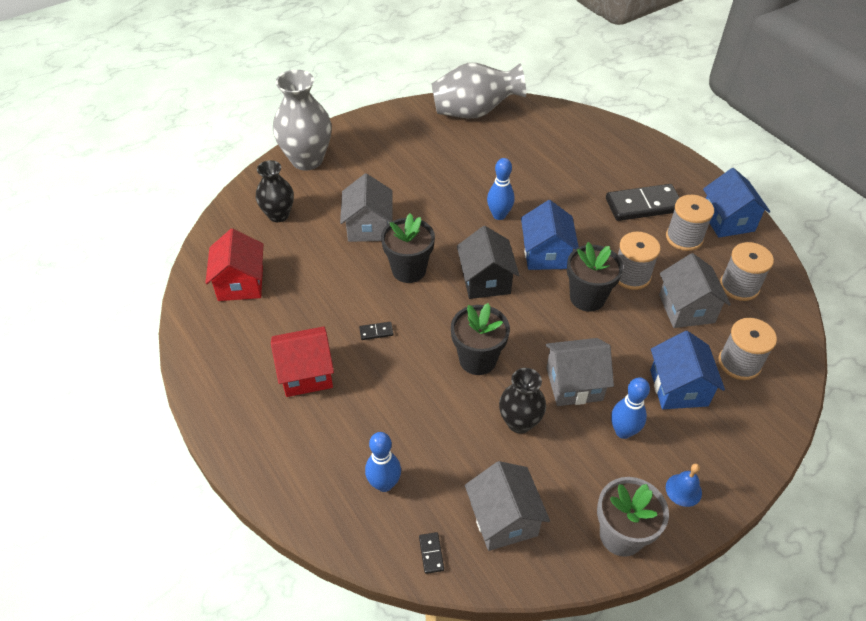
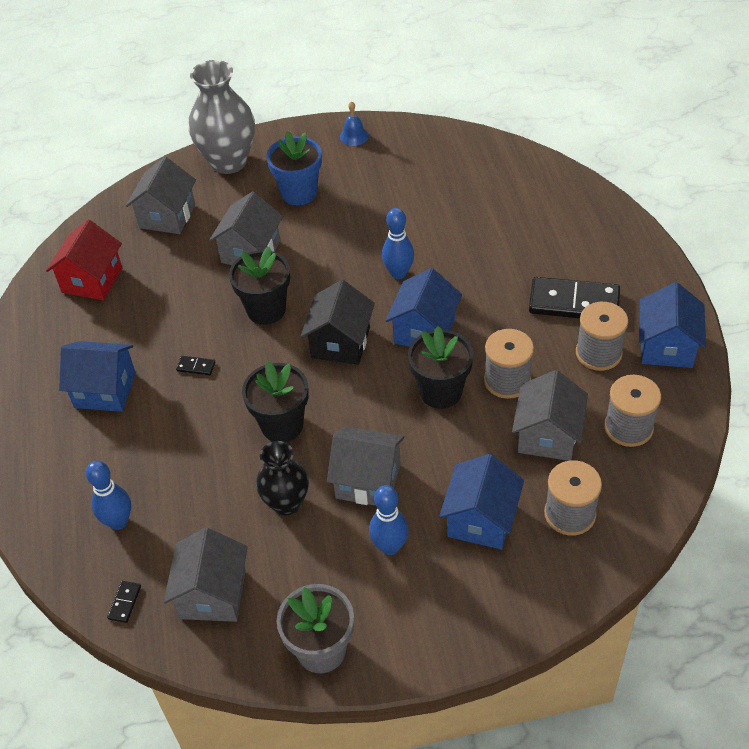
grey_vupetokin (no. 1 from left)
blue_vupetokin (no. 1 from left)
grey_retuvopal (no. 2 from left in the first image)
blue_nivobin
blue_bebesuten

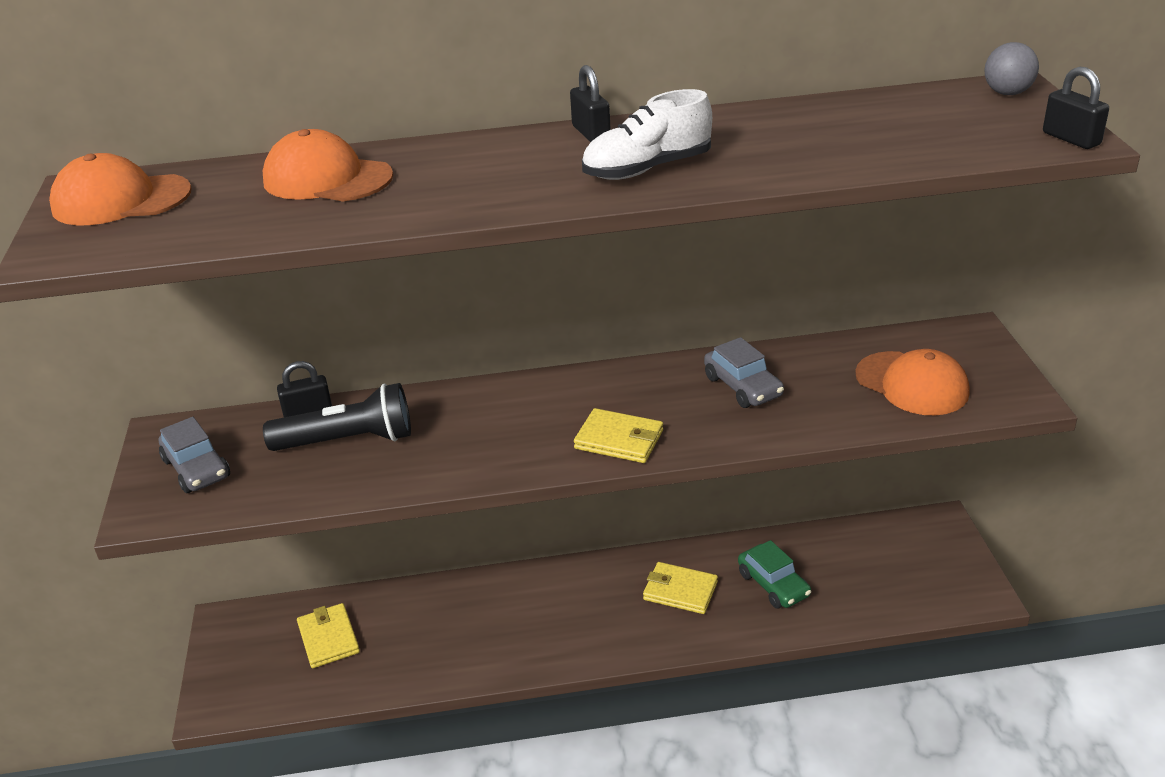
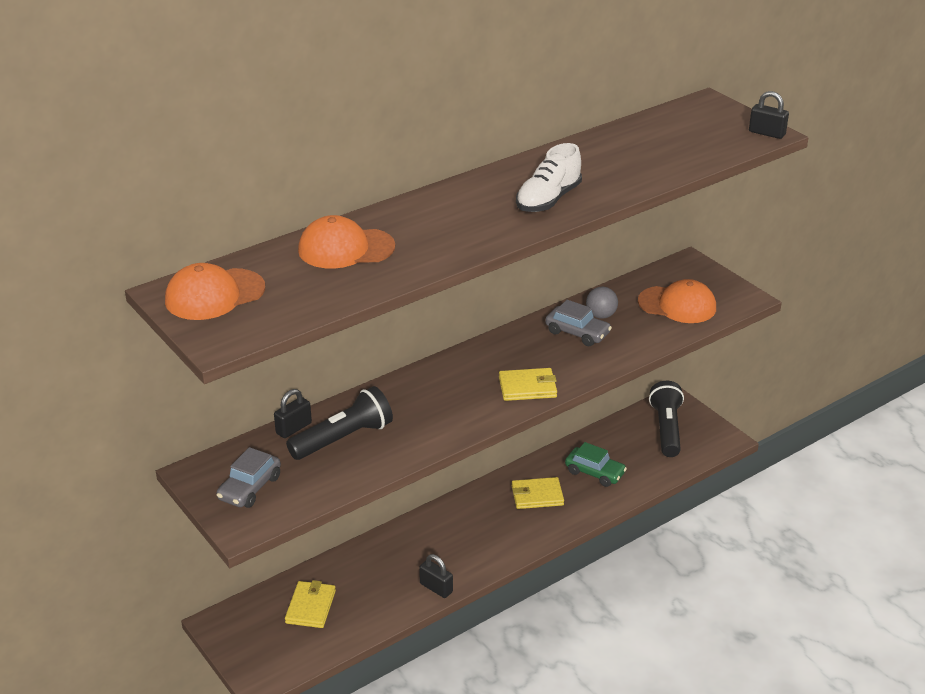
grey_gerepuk (no. 1 from left)
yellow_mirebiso (no. 1 from left)
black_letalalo (no. 2 from left)
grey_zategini
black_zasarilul (no. 2 from left)

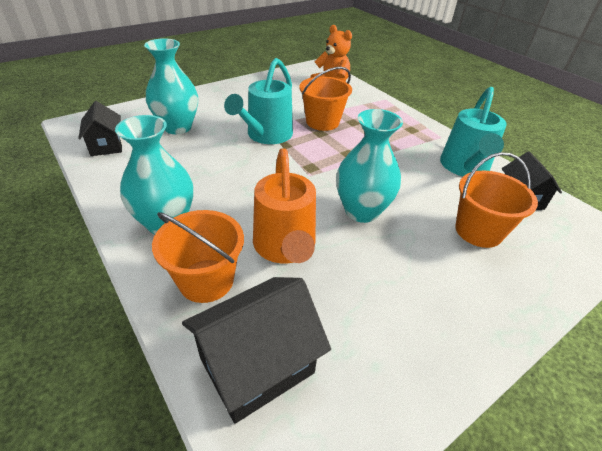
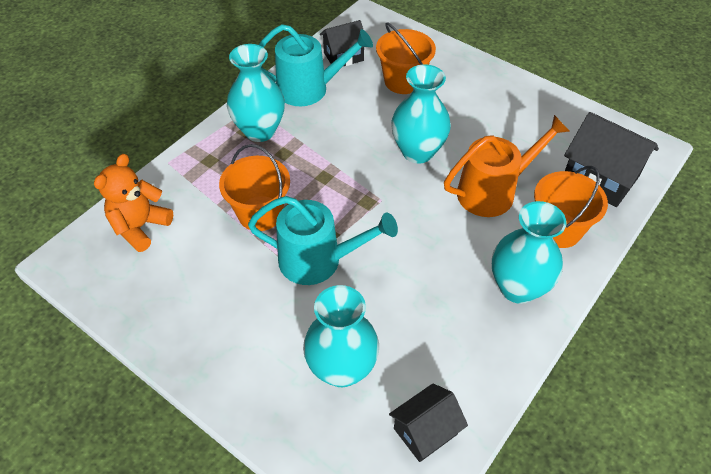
turquoise_retuvopal (no. 1 from left)

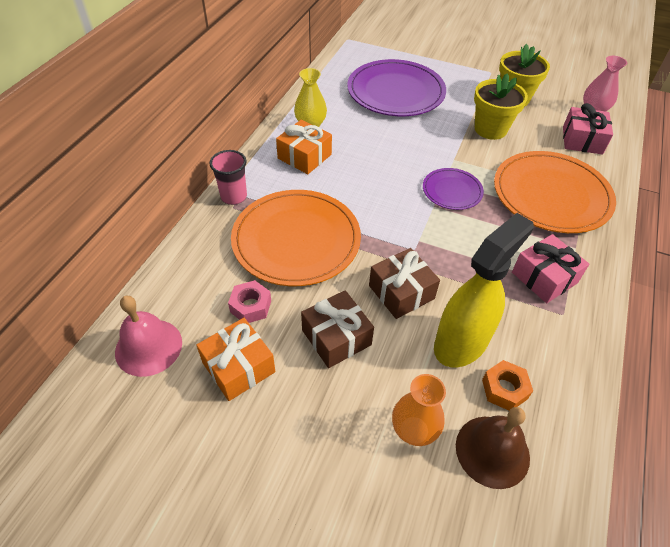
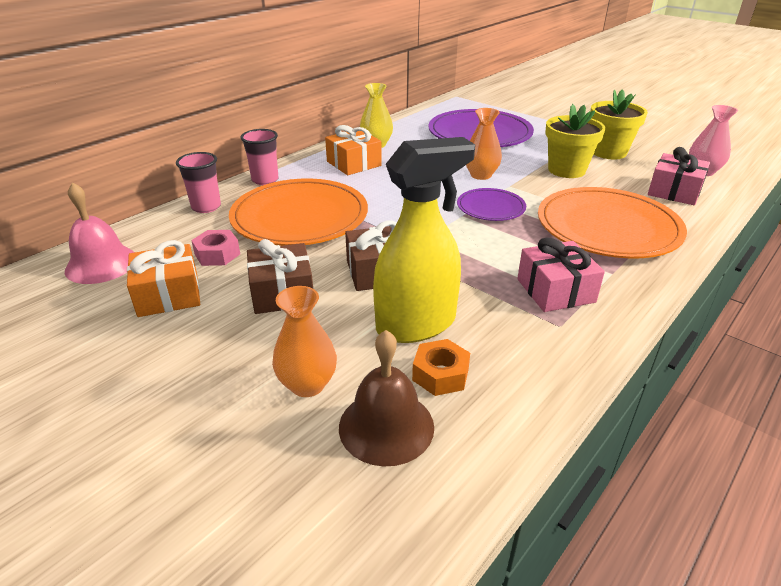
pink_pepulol (no. 1 from left)
orange_retuvopal (no. 2 from left)

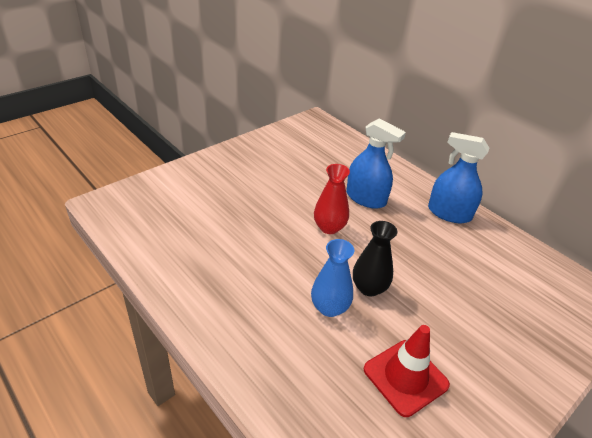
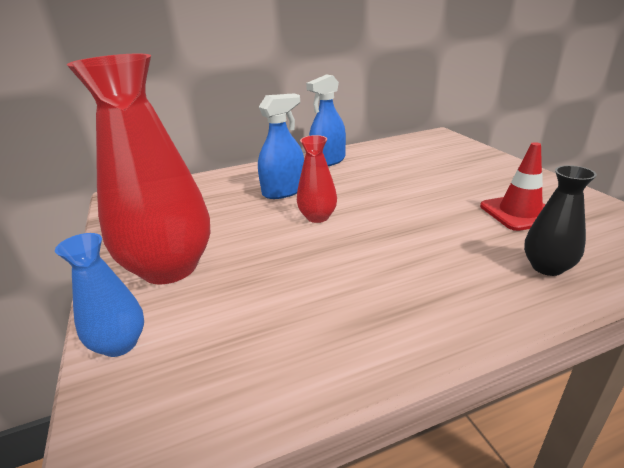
blue_retuvopal
black_retuvopal
red_retuvopal (no. 1 from left)

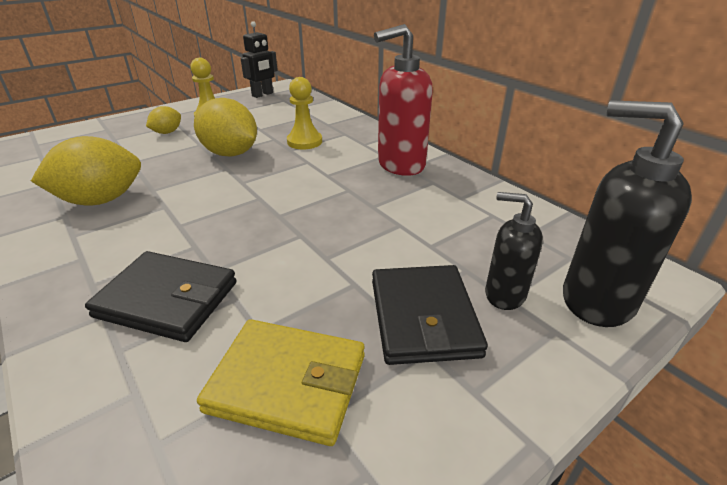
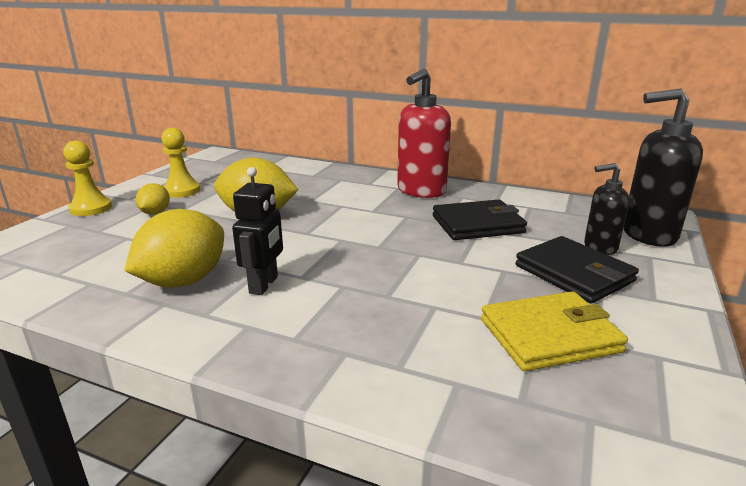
black_mirebiso (no. 1 from left)
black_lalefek
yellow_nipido (no. 1 from left)

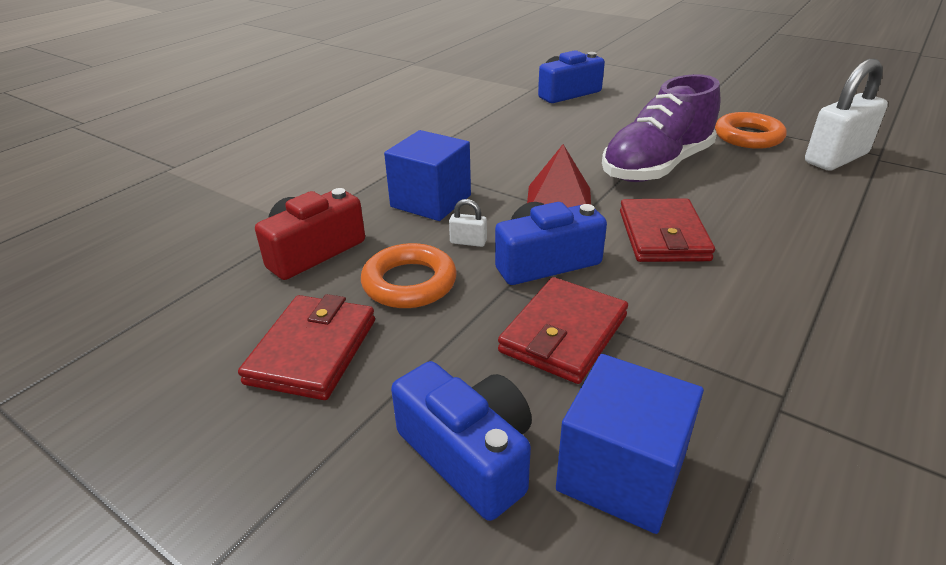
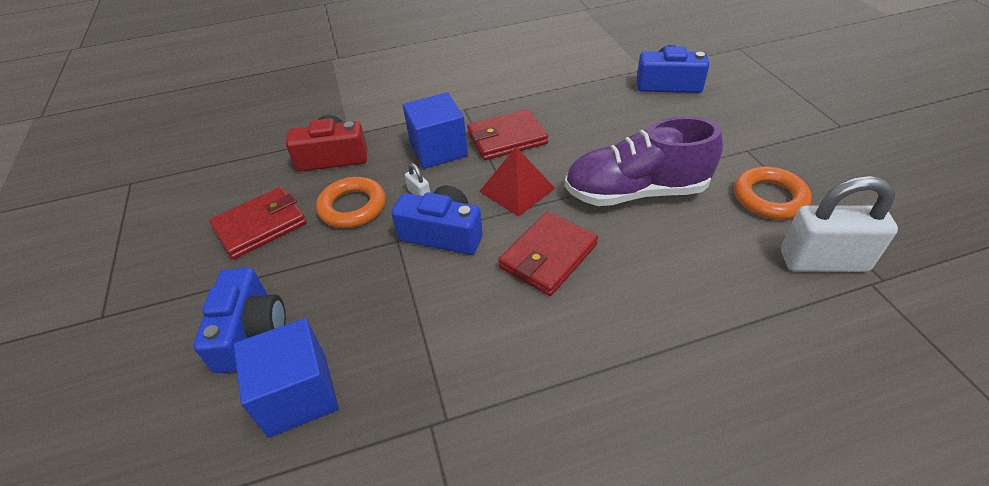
red_mirebiso (no. 2 from left)

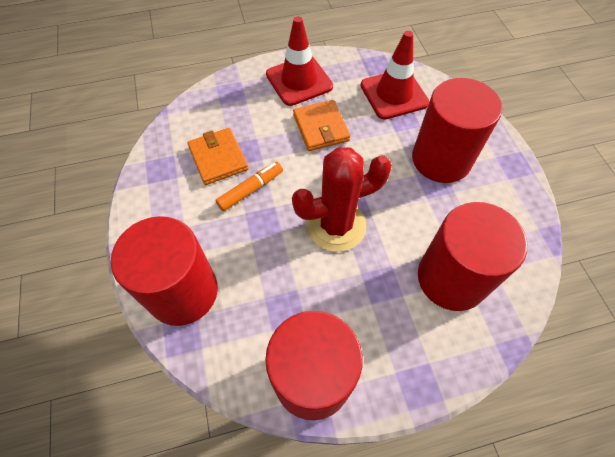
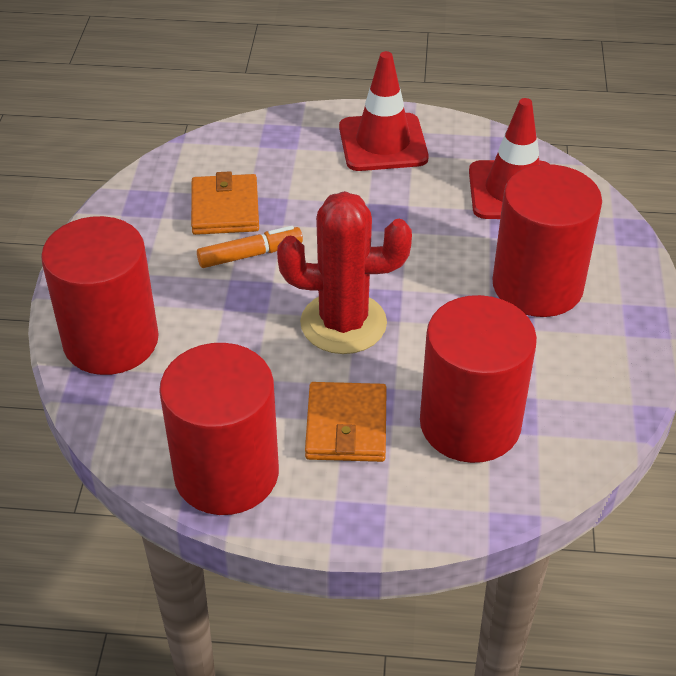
orange_mirebiso (no. 2 from left)

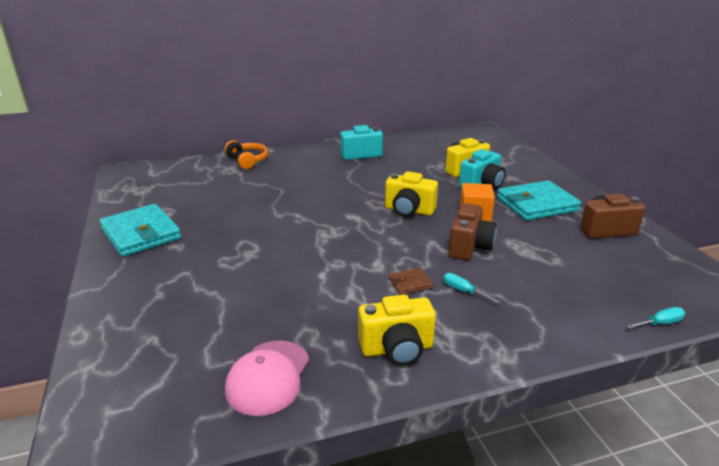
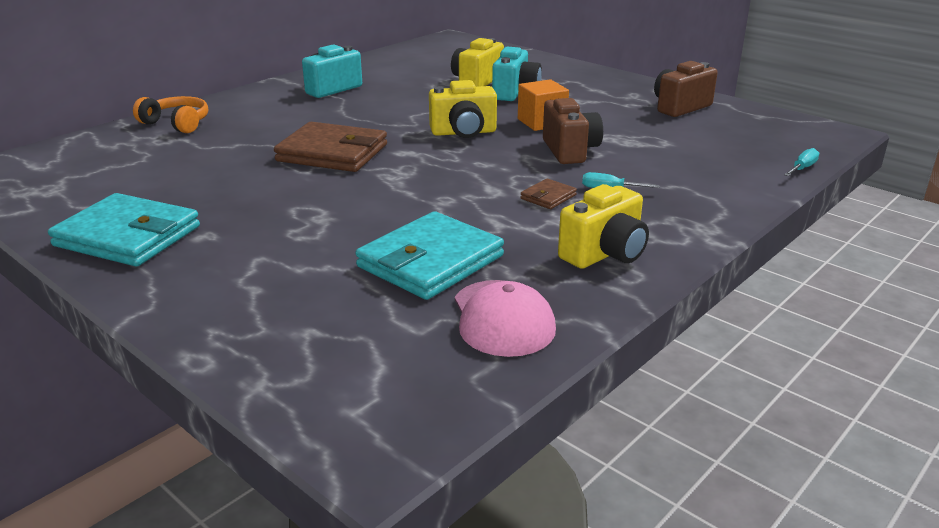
turquoise_mirebiso (no. 2 from left)
brown_mirebiso (no. 1 from left)

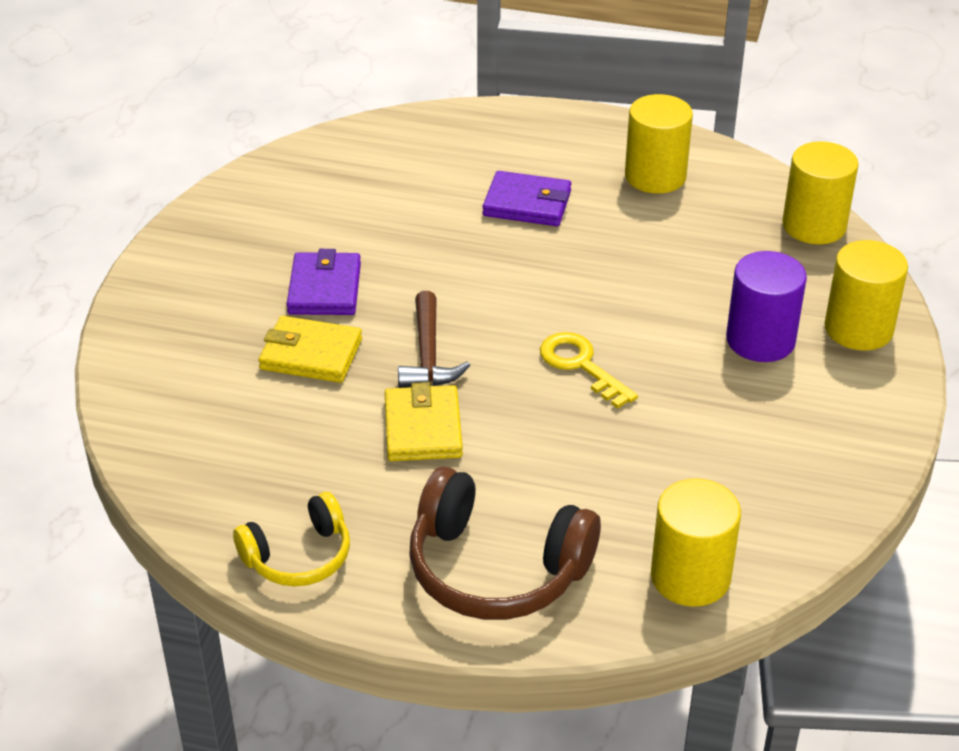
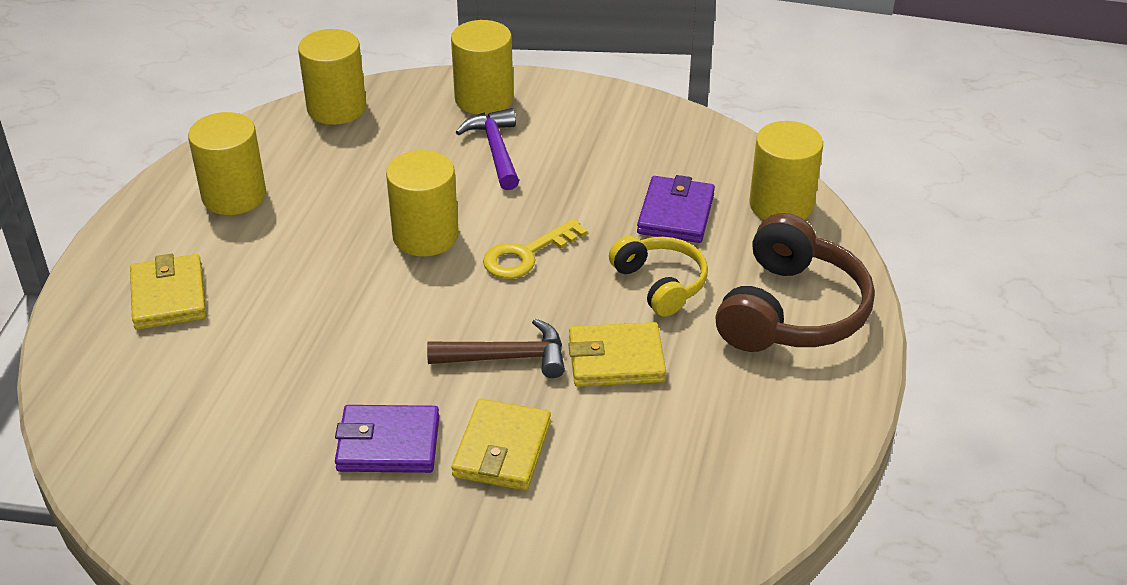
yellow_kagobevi
purple_mirebiso (no. 2 from left)
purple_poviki
yellow_mirebiso (no. 1 from left)
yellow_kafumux (no. 3 from left)

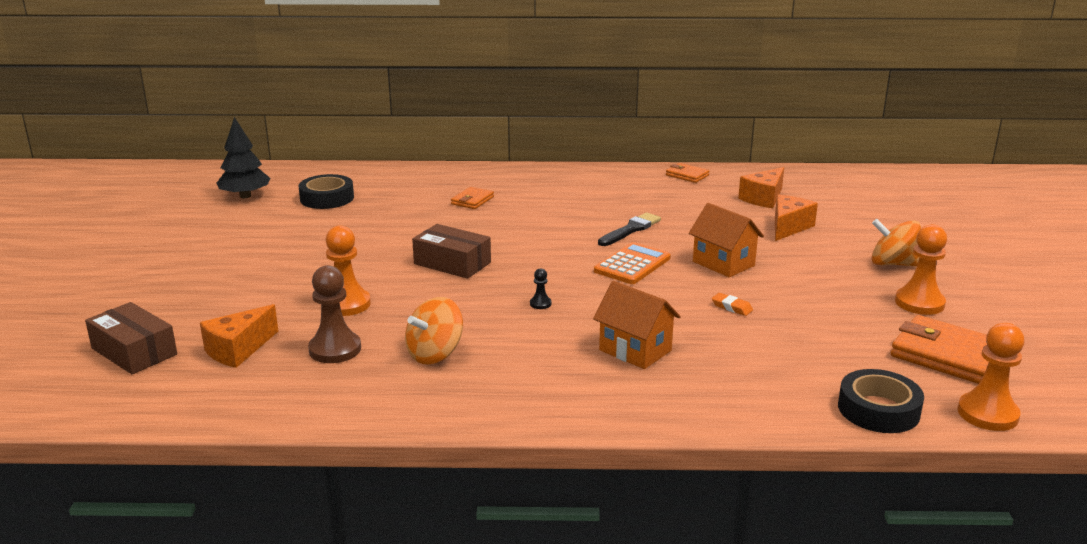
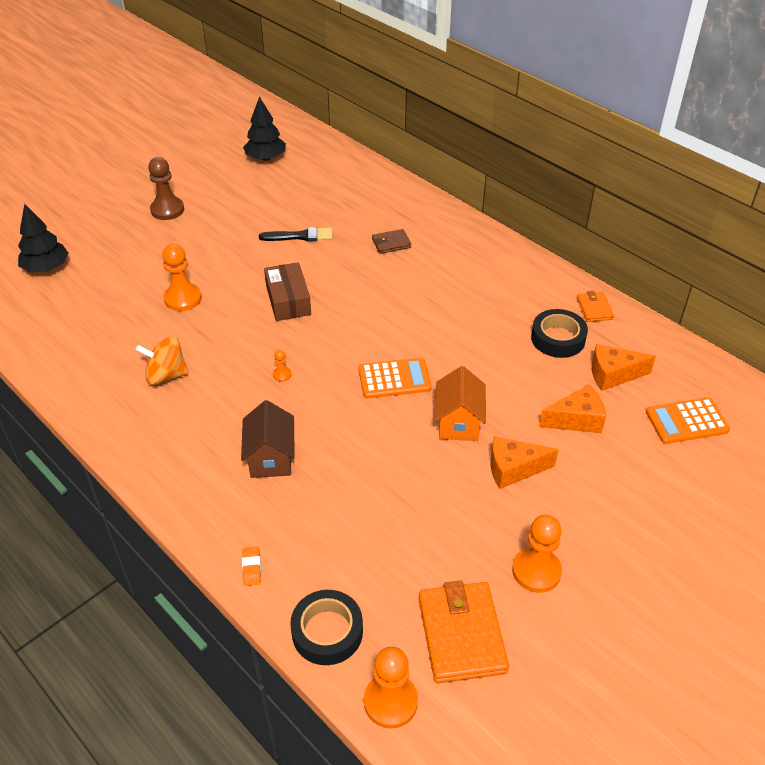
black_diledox (no. 1 from left)
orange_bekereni (no. 1 from left)
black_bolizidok (no. 2 from left)
brown_nipido
brown_mirebiso
orange_nipido (no. 2 from left)
brown_vupetokin
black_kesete
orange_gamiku
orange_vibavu (no. 2 from left in the first image)
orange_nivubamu (no. 2 from left)

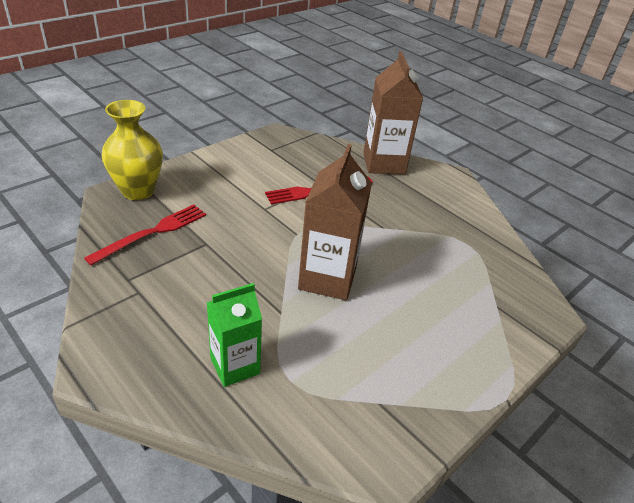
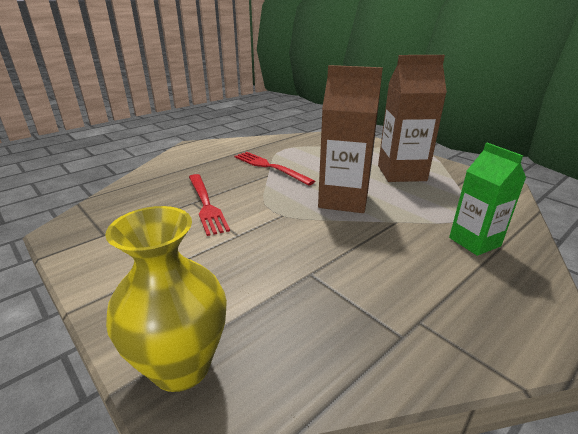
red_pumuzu (no. 2 from left)
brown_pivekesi (no. 2 from left)

